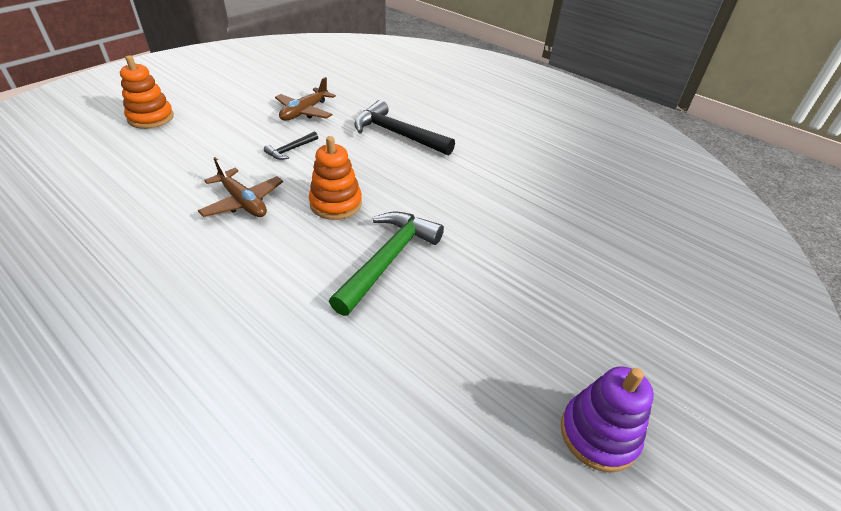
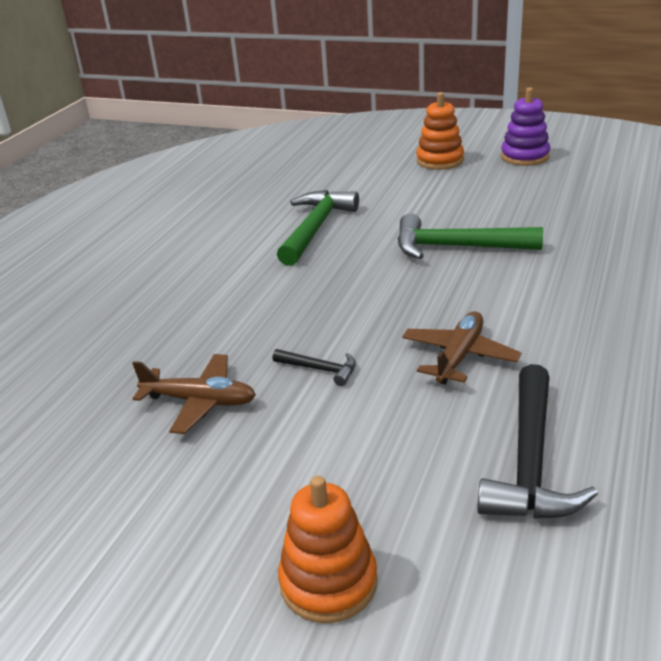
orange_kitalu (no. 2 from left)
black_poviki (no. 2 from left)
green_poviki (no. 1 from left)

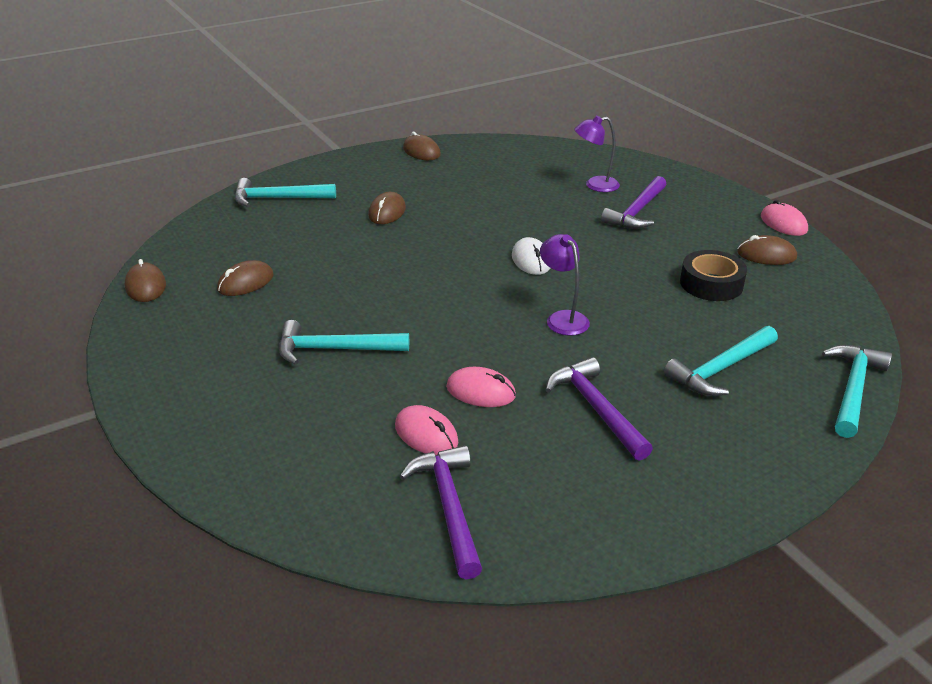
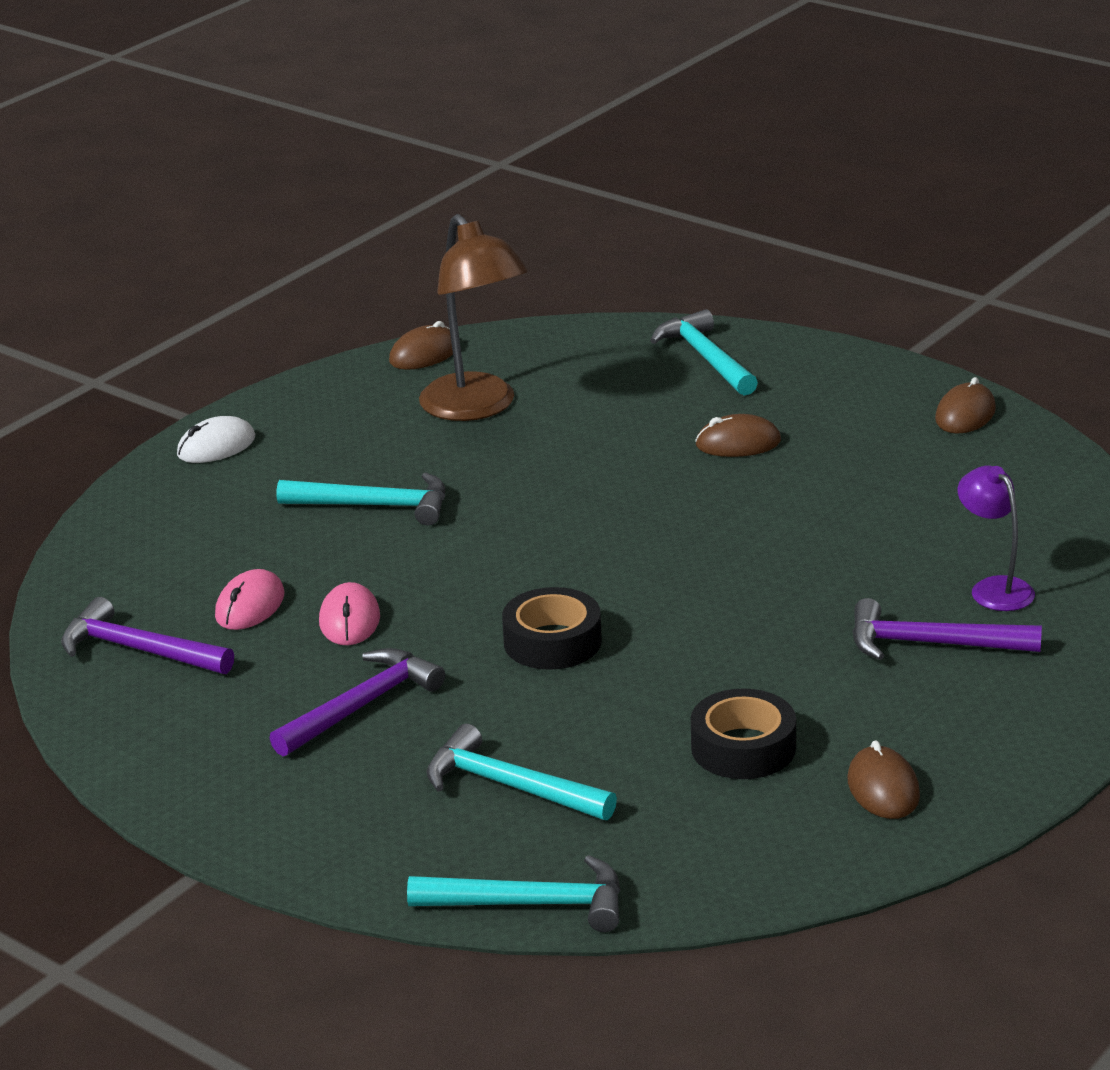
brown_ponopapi
turquoise_poviki (no. 1 from left)
purple_poviki (no. 1 from left)
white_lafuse
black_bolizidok (no. 1 from left)
pink_lafuse (no. 3 from left in the first image)

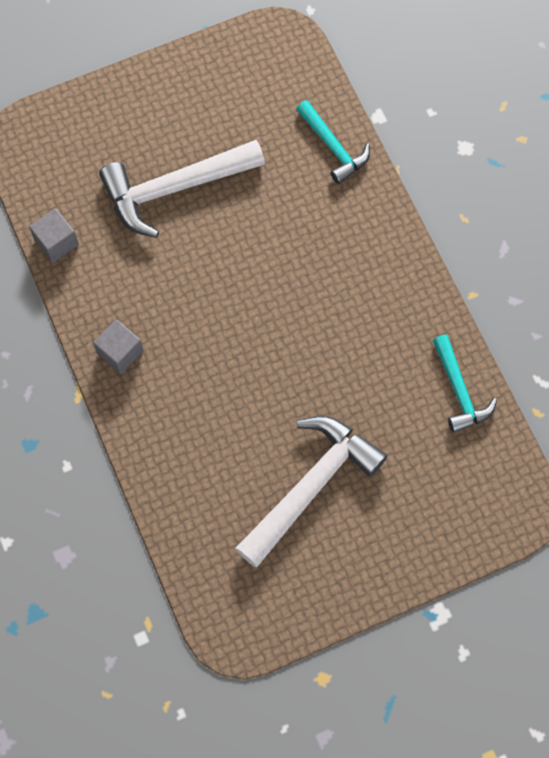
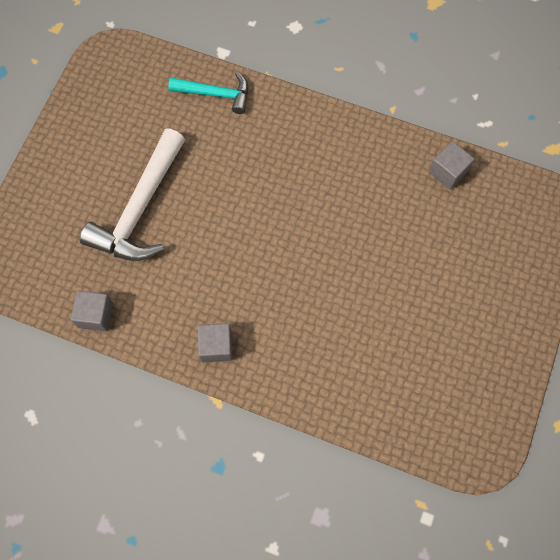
white_poviki (no. 2 from left in the first image)
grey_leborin (no. 3 from left)

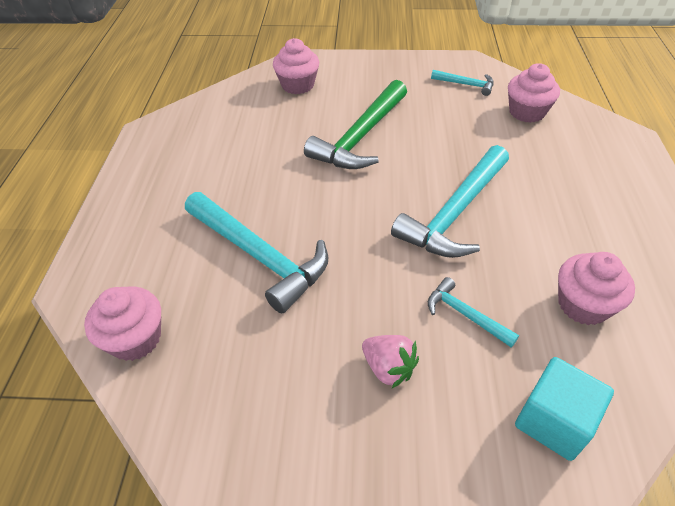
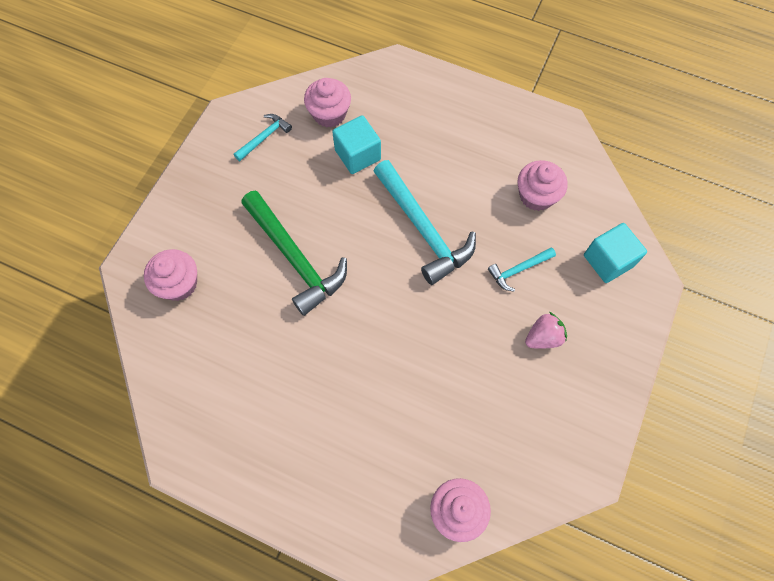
turquoise_poviki (no. 1 from left in the first image)
turquoise_leborin (no. 1 from left)

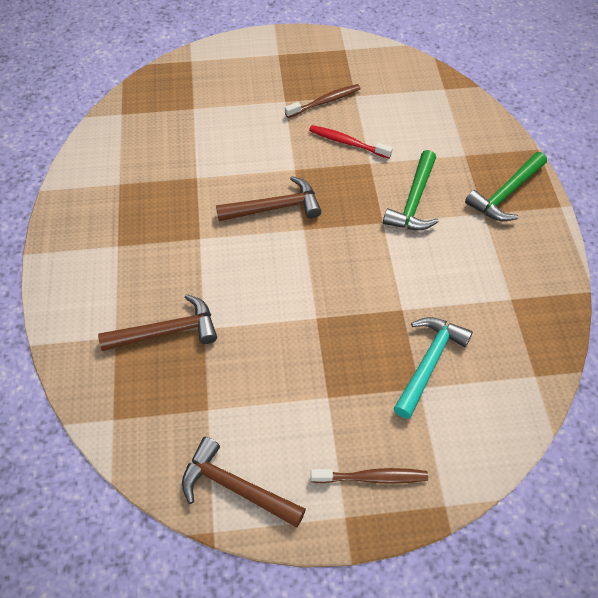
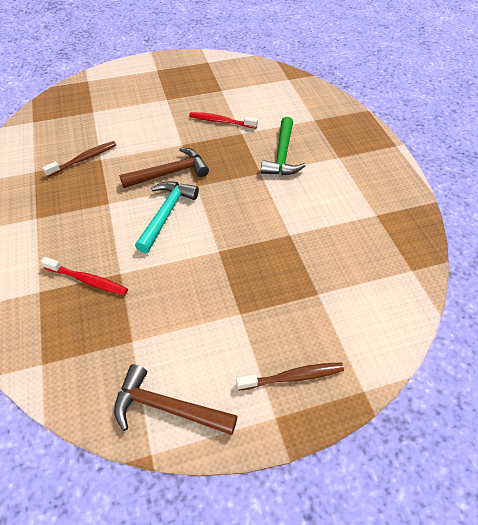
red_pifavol (no. 1 from left)
brown_pifavol (no. 1 from left)
turquoise_poviki
green_poviki (no. 2 from left in the first image)

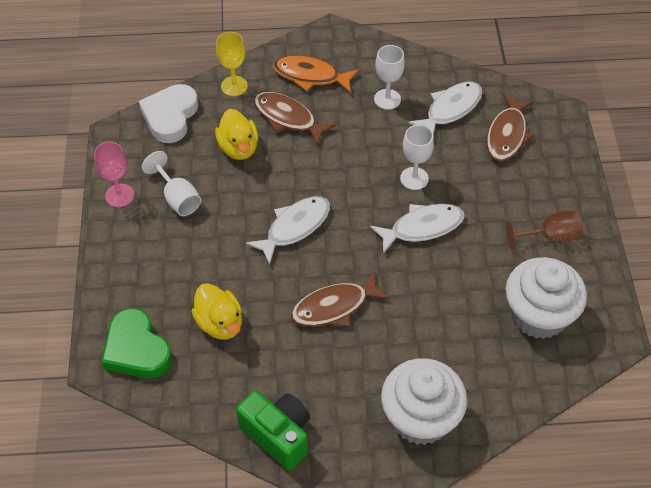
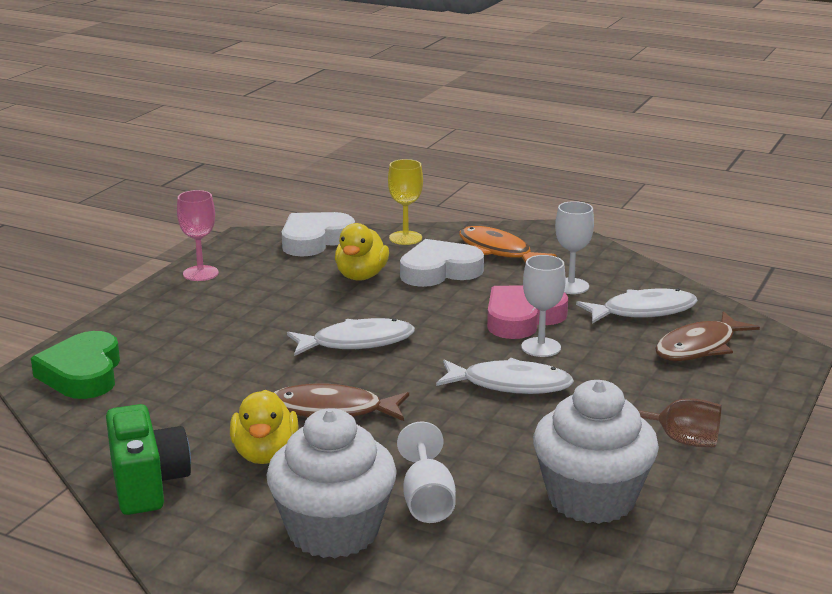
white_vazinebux (no. 1 from left)
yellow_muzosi (no. 1 from left)
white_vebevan (no. 2 from left)
pink_vebevan

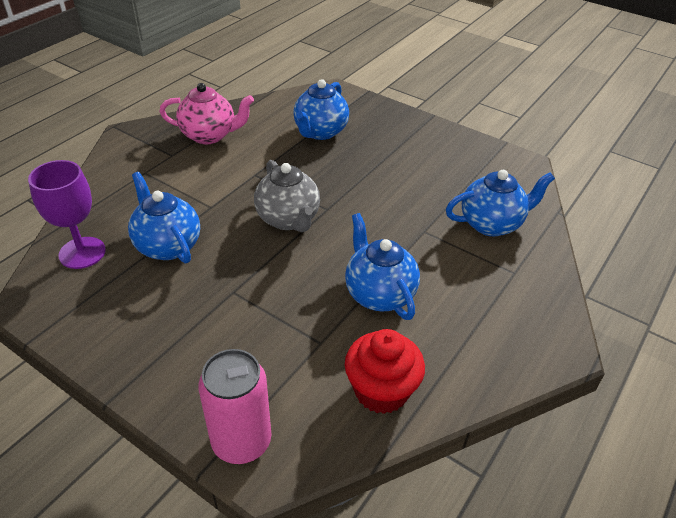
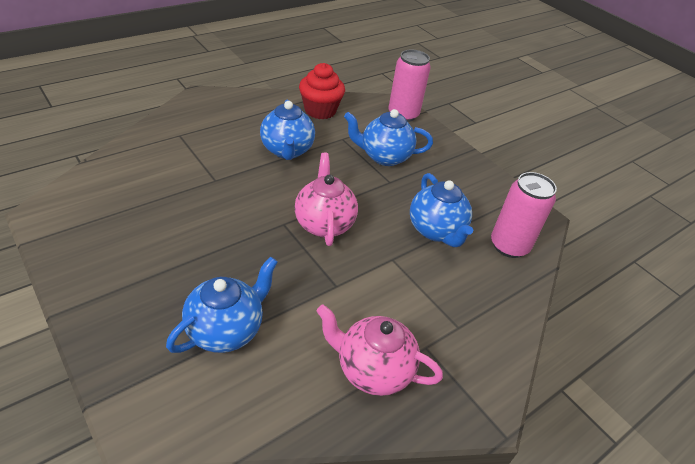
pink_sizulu (no. 2 from left)
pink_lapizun (no. 1 from left)
blue_lapizun (no. 3 from left)

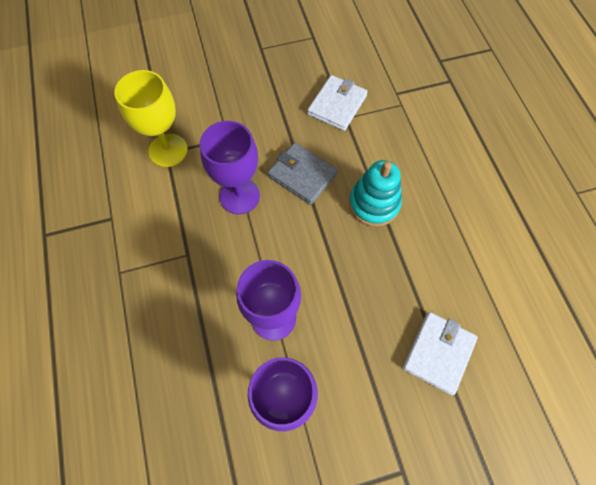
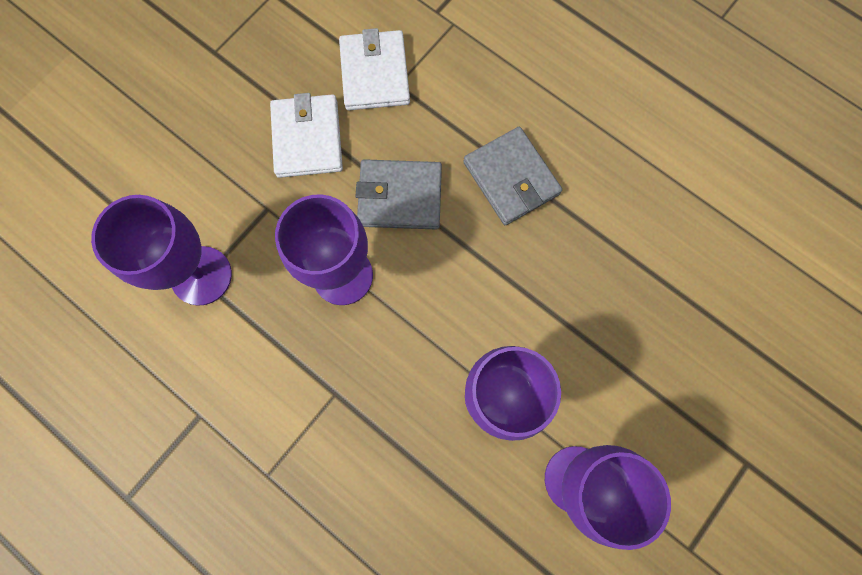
purple_vazinebux (no. 1 from left)
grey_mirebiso (no. 2 from left)
white_mirebiso (no. 1 from left)

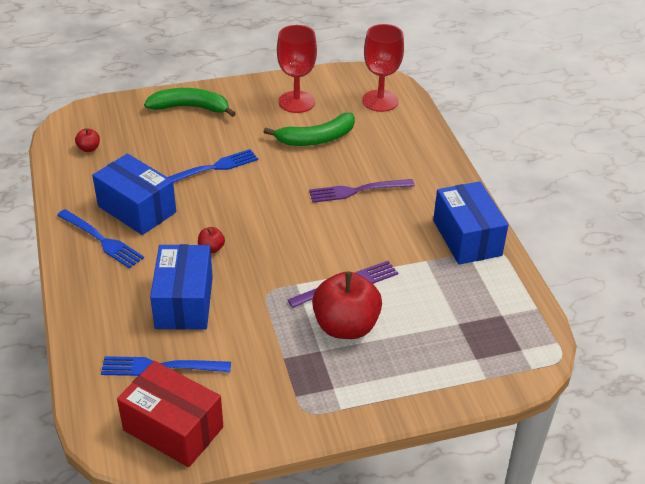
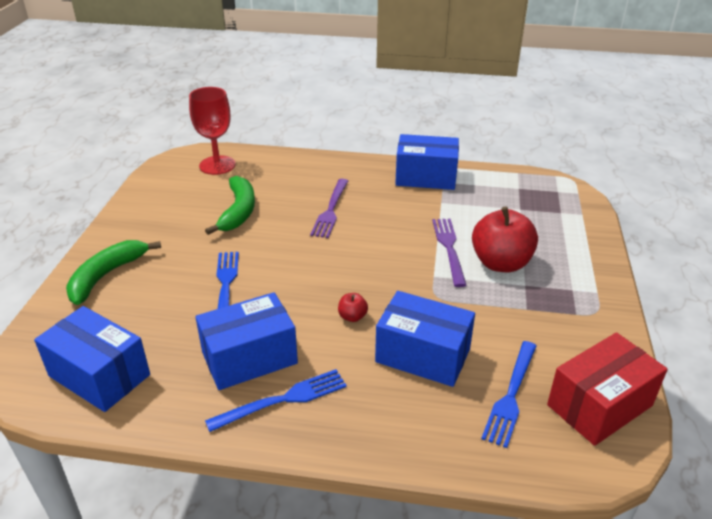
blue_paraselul (no. 1 from left)
red_vazinebux (no. 1 from left in the first image)

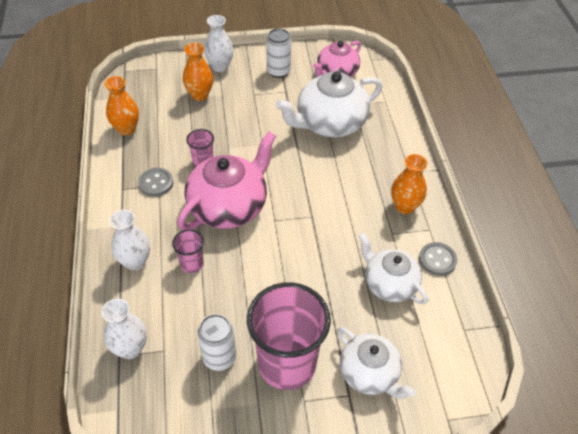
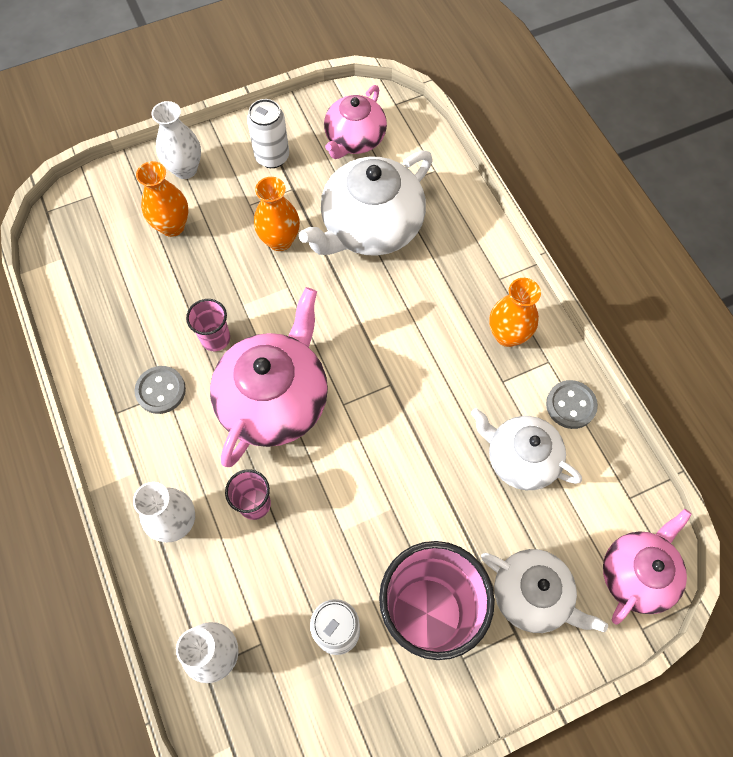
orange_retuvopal (no. 2 from left)
pink_lapizun (no. 3 from left)

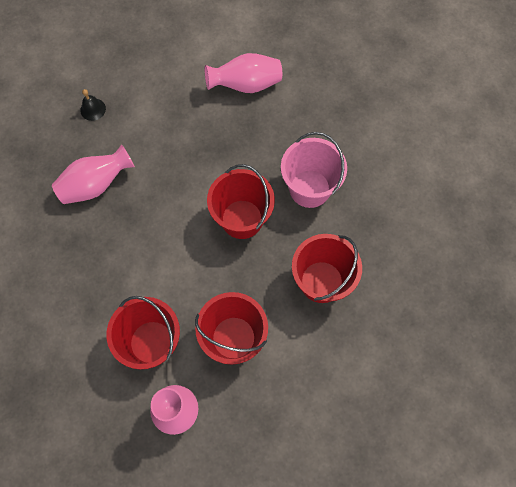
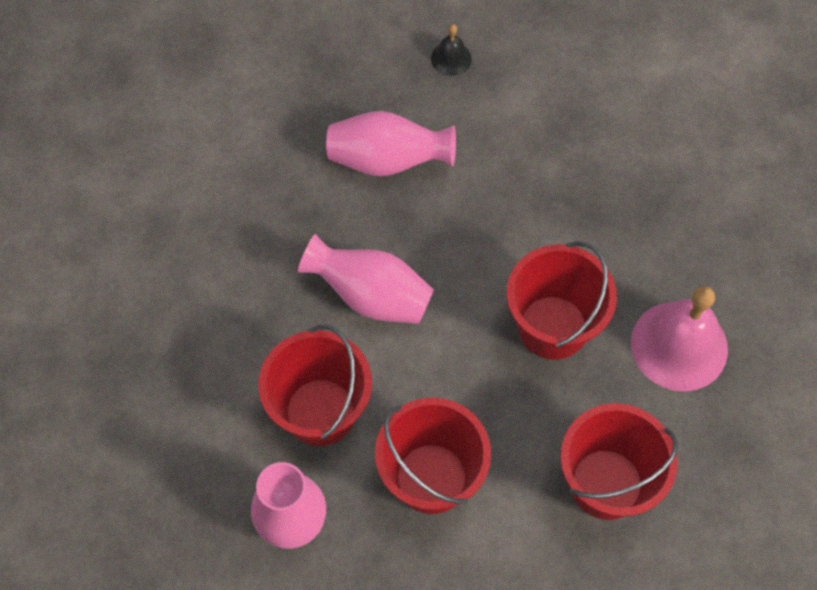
pink_retuvopal (no. 2 from left)
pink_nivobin

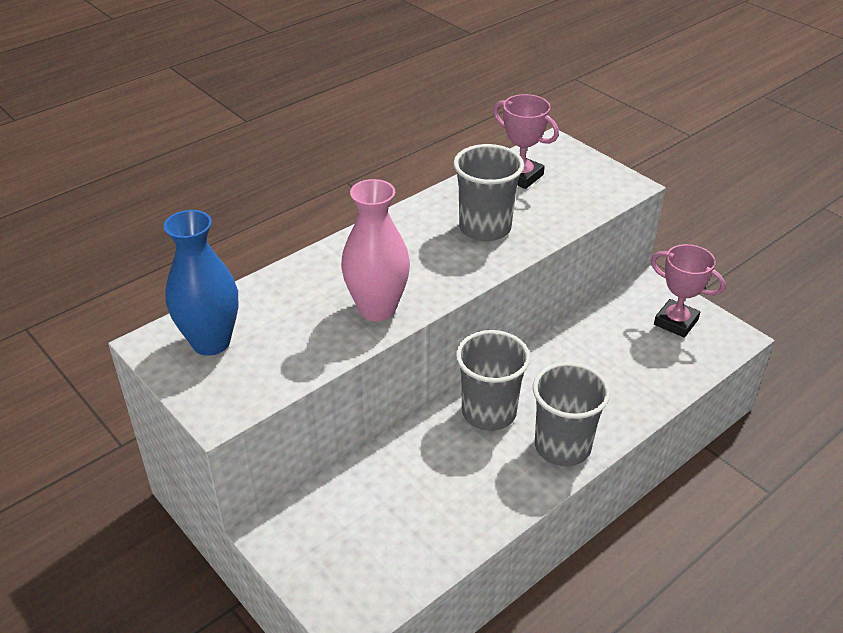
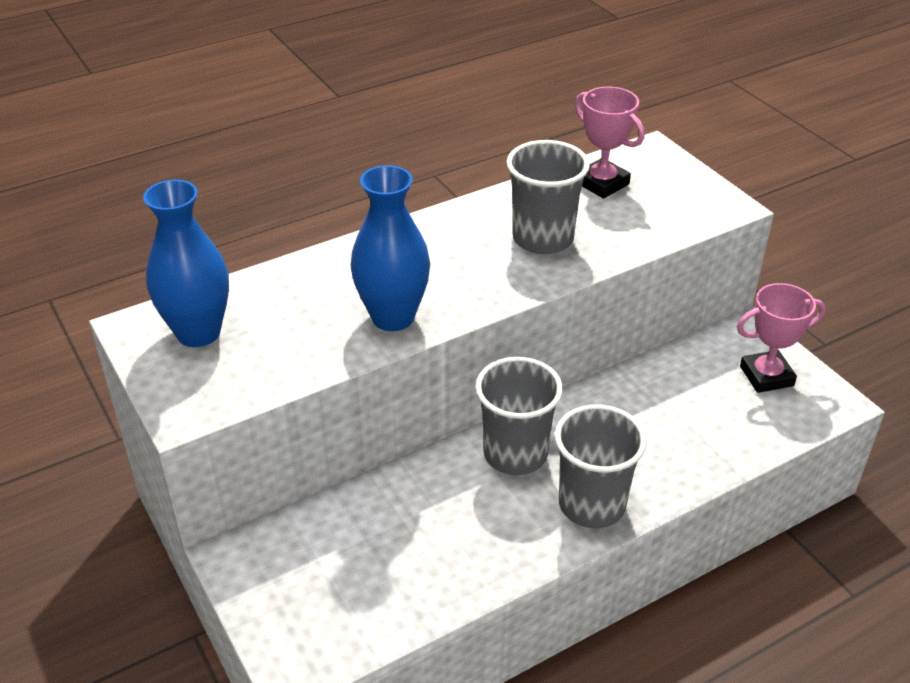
blue_retuvopal (no. 2 from left)
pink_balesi (no. 2 from left)

